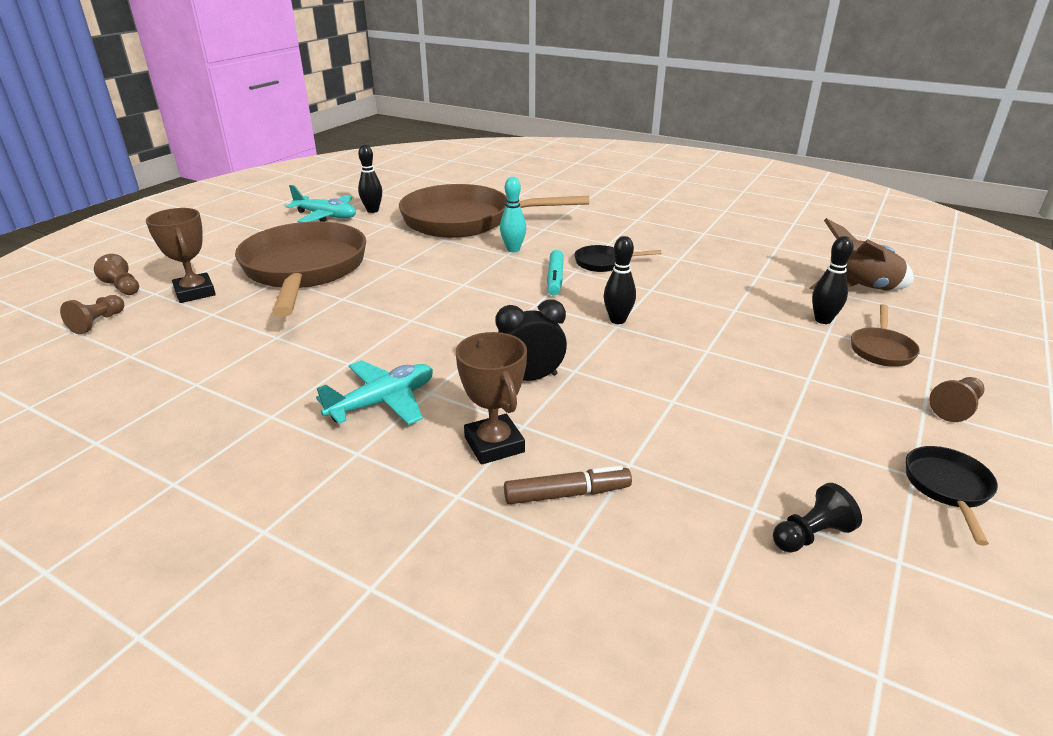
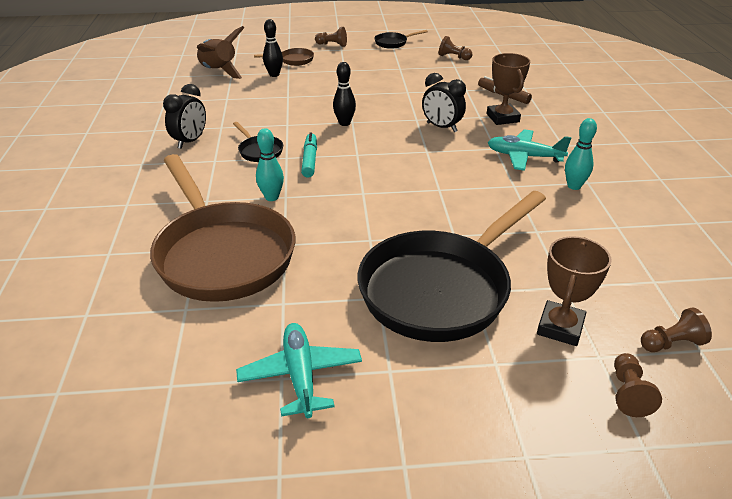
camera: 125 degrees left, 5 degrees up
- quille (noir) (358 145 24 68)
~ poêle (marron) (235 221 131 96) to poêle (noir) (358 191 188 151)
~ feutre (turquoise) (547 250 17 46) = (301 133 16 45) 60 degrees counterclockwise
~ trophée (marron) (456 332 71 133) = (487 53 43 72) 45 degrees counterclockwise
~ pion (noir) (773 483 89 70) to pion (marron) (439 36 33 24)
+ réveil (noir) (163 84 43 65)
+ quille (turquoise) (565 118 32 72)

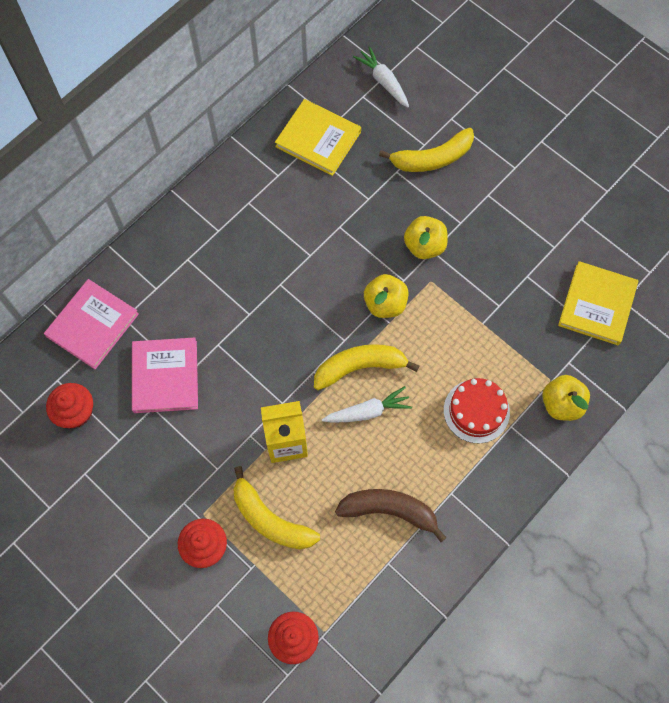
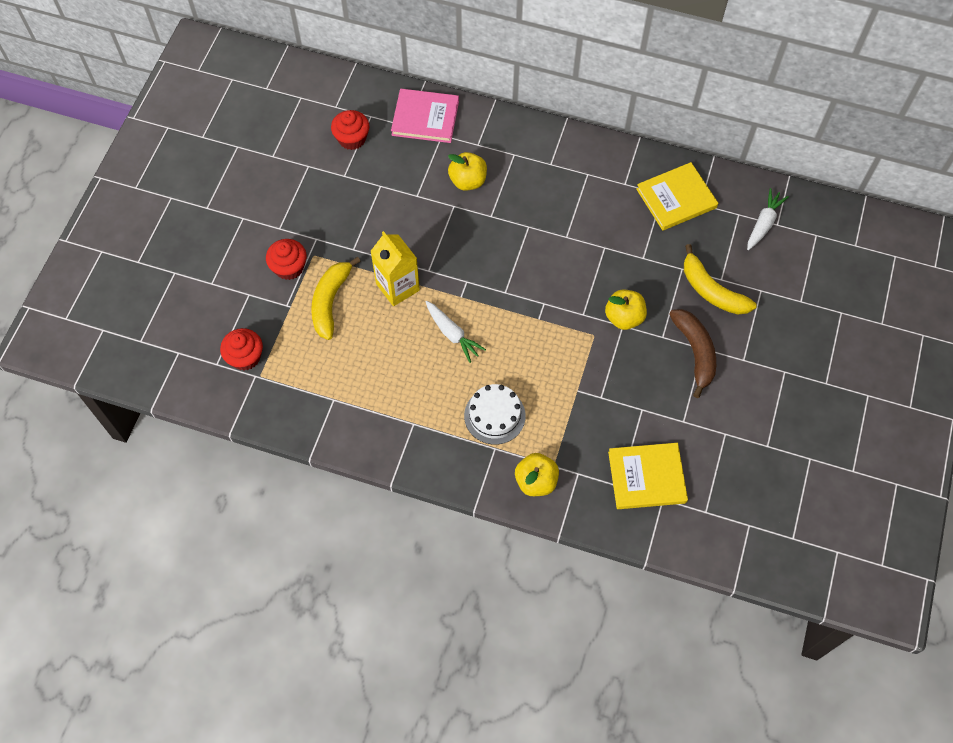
camera: 65 degrees right, 5 degrees down
~ livre (jaune) (275 99 86 77) = (636 162 82 69) 60 degrees clockwise
~ pomme (jaune) (364 274 45 44) to (448 152 39 39)
- livre (rose) (132 338 66 75)
- banane (jaune) (314 344 105 46)
~ gâteau (rouge) (444 378 66 65) to gâteau (blanc) (464 384 62 61)
~ banane (marron) (335 489 112 53) to (669 309 47 89)

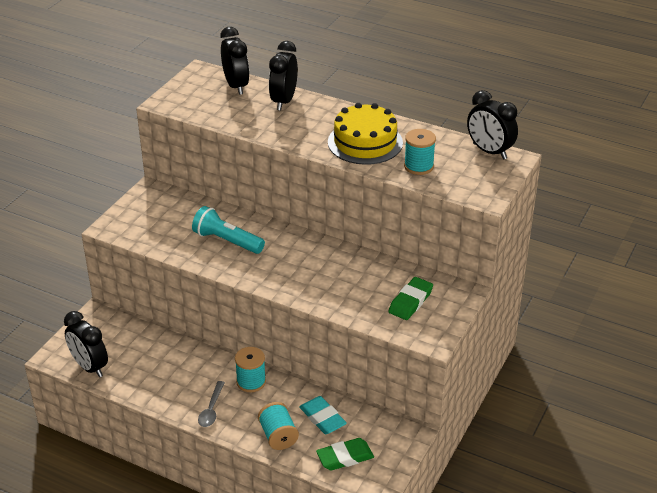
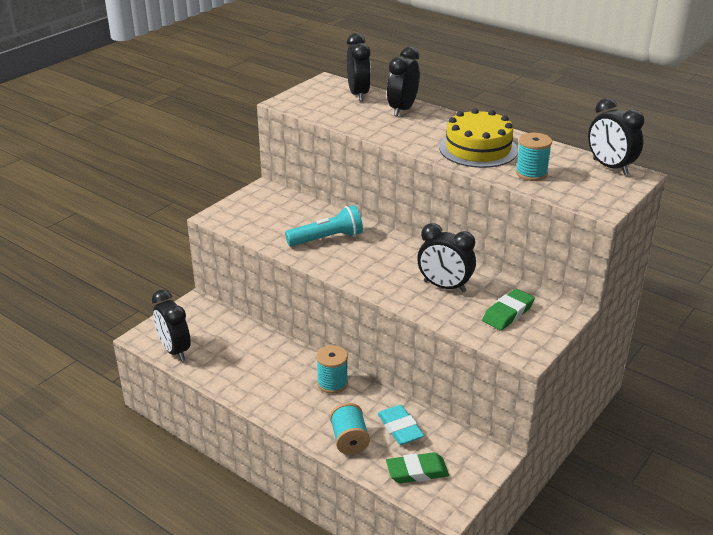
camera: 10 degrees right, 5 degrees down
~ lampe de poche (turquoise) (192 206 73 48) = (285 205 78 41) 120 degrees clockwise
- cuillère (gris) (198 381 27 46)
+ réveil (noir) (417 223 59 69)

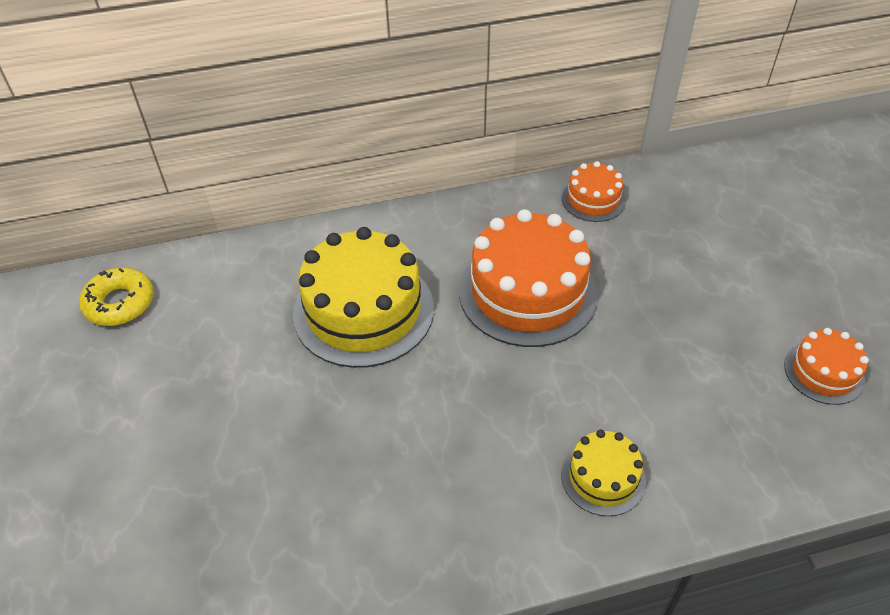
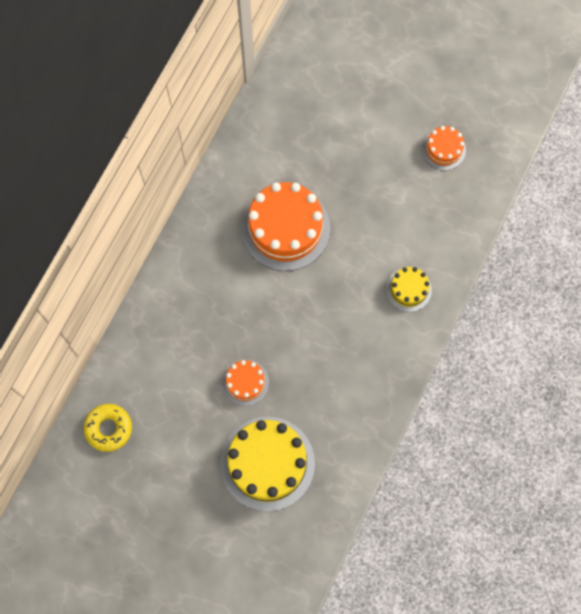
camera: 50 degrees left, 25 degrees up
~ gâteau (orange) (562 161 64 61) to (222 360 47 46)
~ gâteau (jaune) (293 227 141 141) to (220 417 95 95)

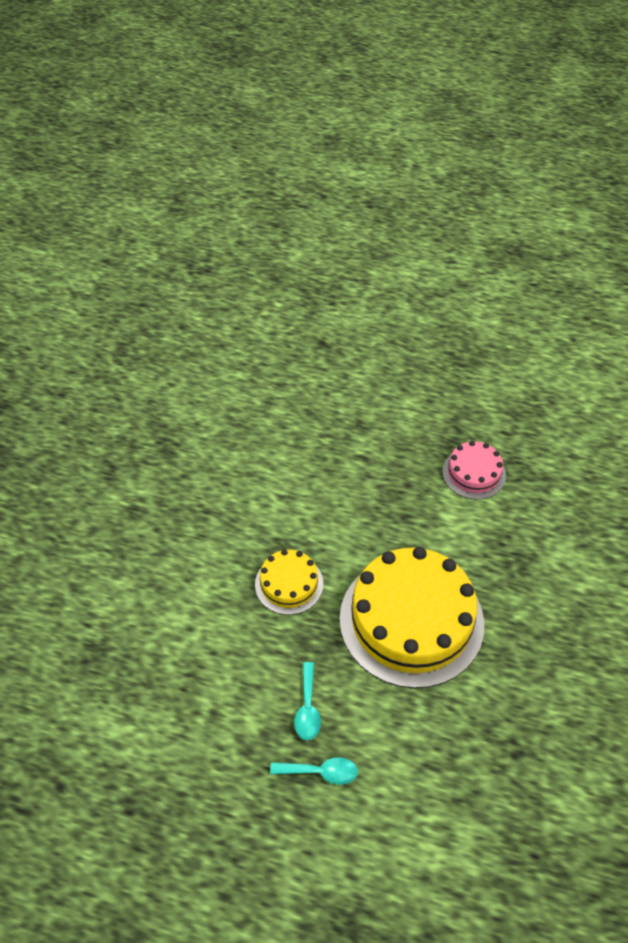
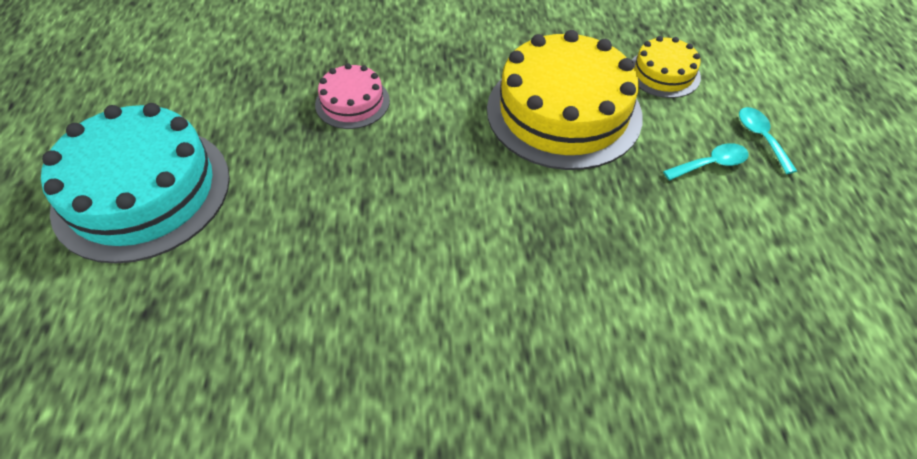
camera: 110 degrees left, 0 degrees up
~ gâteau (jaune) (255 549 68 66) to (632 36 69 62)
+ gâteau (turquoise) (41 103 189 160)

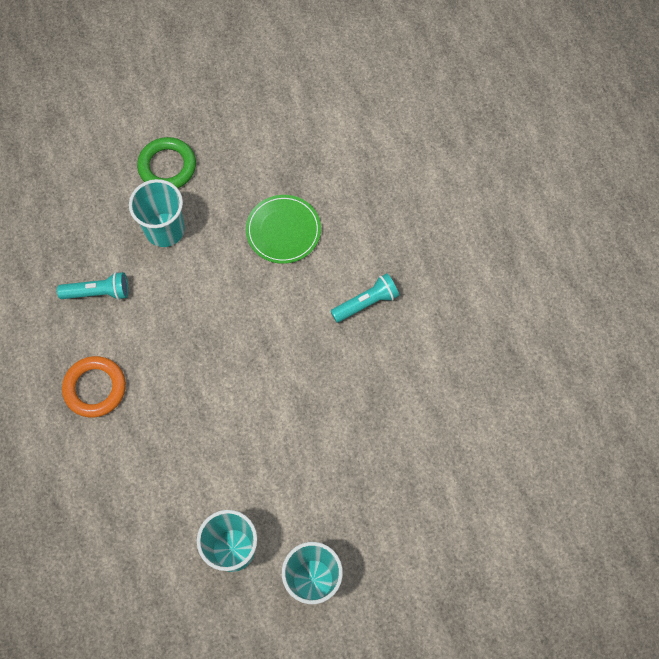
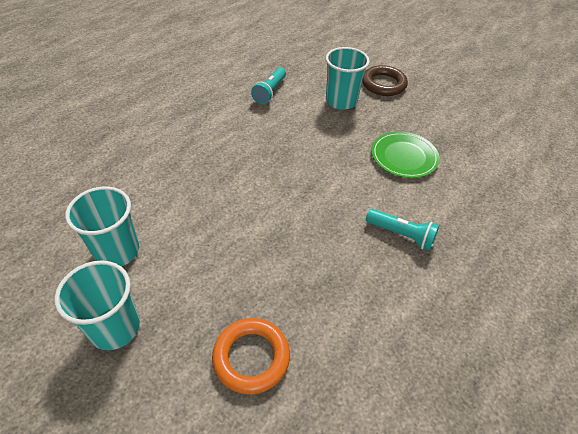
camera: 55 degrees right, 20 degrees down
~ anneau (vert) (137 137 59 51) to anneau (marron) (362 65 46 31)
~ lampe de poche (turquoise) (57 272 72 28) = (251 68 35 36) 60 degrees clockwise
~ anneau (orange) (62 356 64 61) to (212 318 78 77)

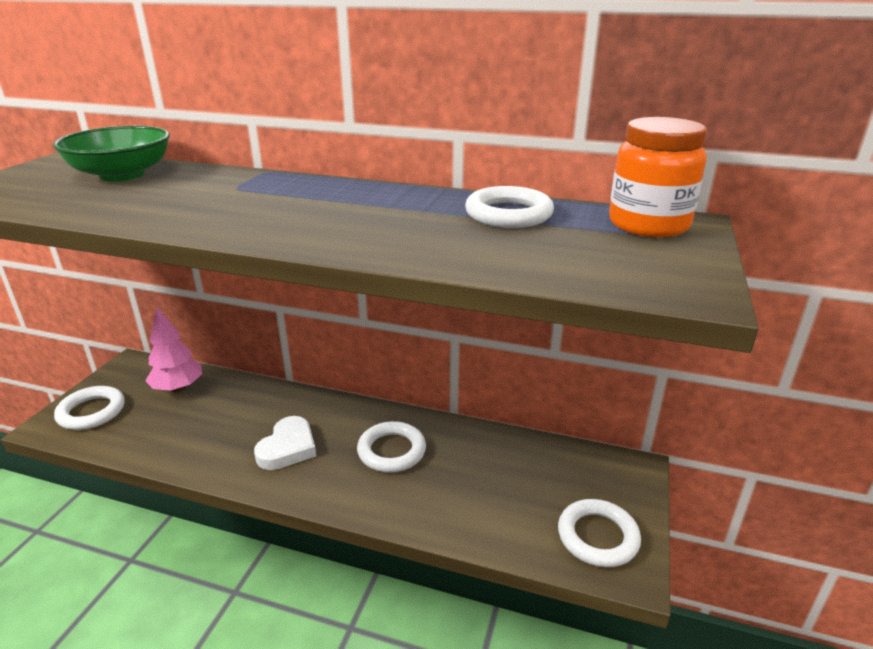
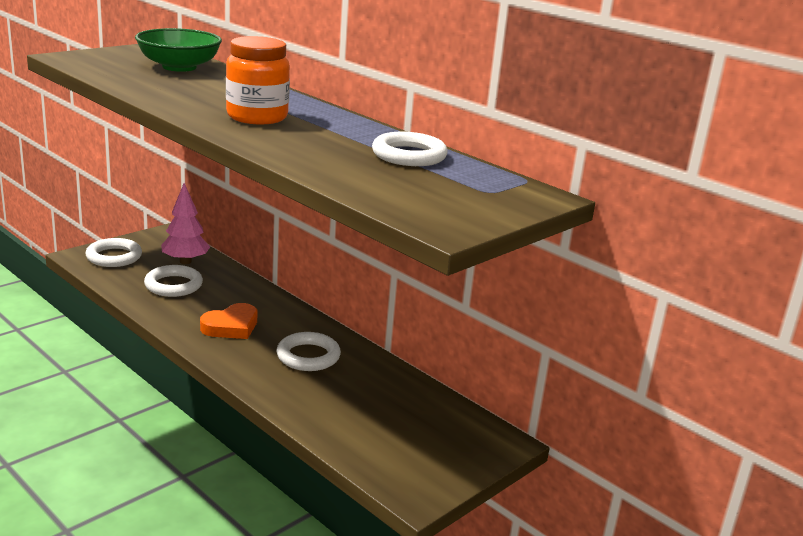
camera: 25 degrees right, 5 degrees down
~ bocal (orange) (609 117 98 120) to (226 36 64 88)
~ cœur (blanc) (254 416 62 54) to cœur (orange) (200 303 57 36)
~ anneau (blanc) (558 499 83 68) to (144 265 59 32)

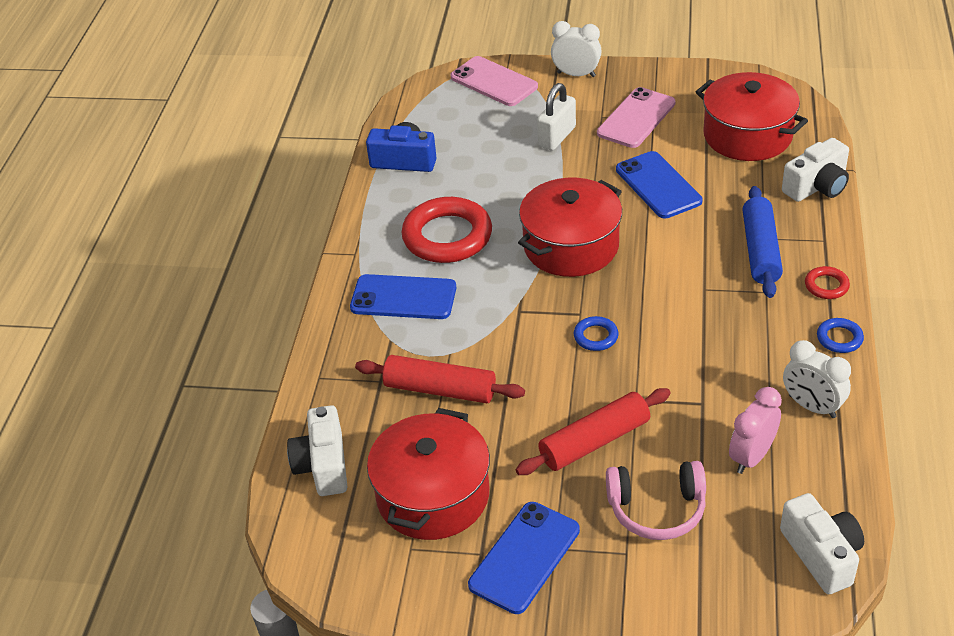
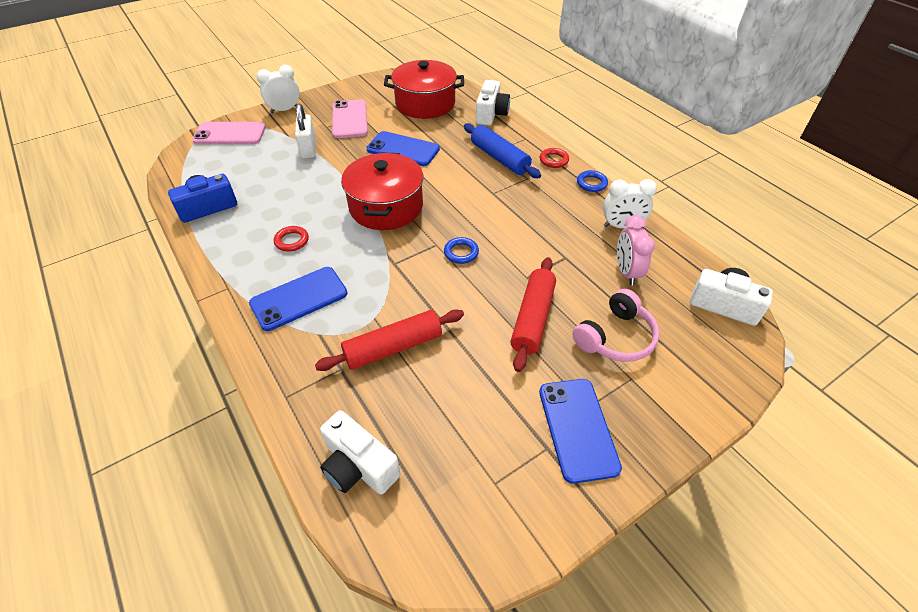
camera: 45 degrees left, 5 degrees up
~ anneau (rouge) (402 197 90 66) = (274 226 35 26) x0.45
- marmite (rouge) (367 408 123 132)

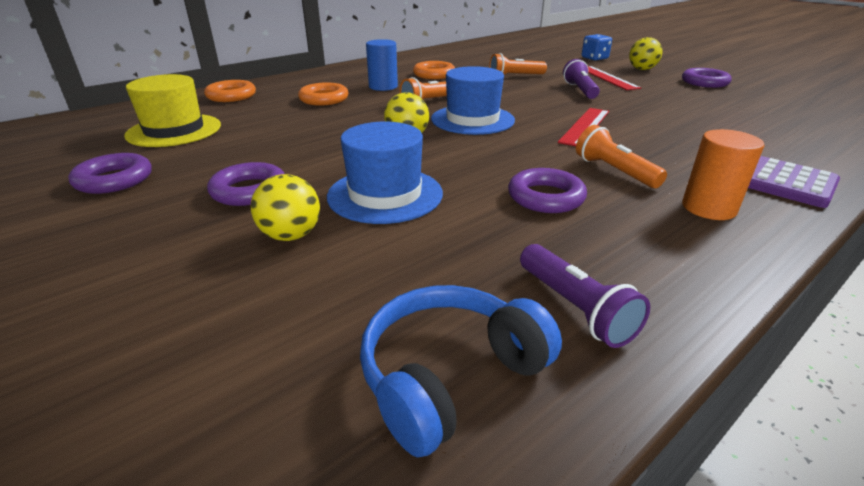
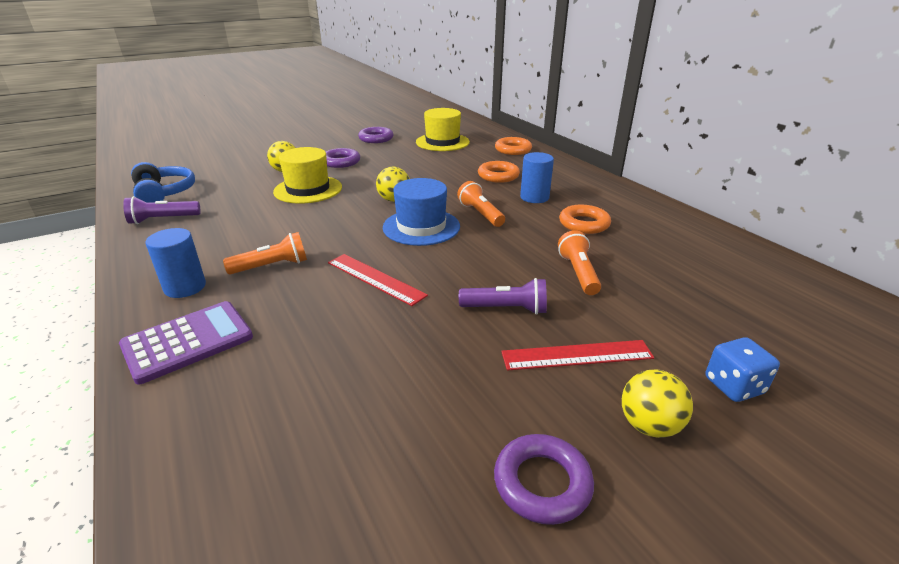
camera: 100 degrees right, 0 degrees up
~ chapeau (bleu) (327 122 116 102) to chapeau (jaune) (273 147 69 57)
~ cylindre (orange) (682 129 82 91) to cylindre (bleu) (145 228 61 70)
- anneau (violet) (508 168 79 45)

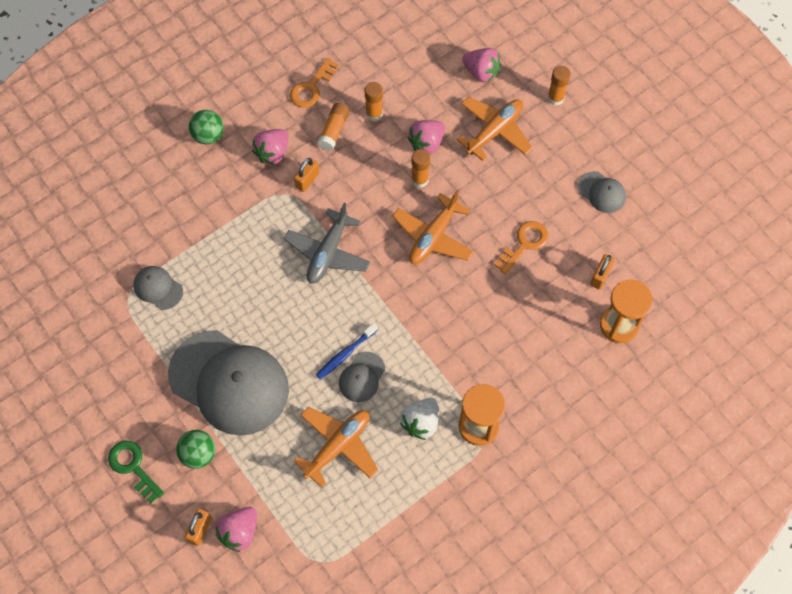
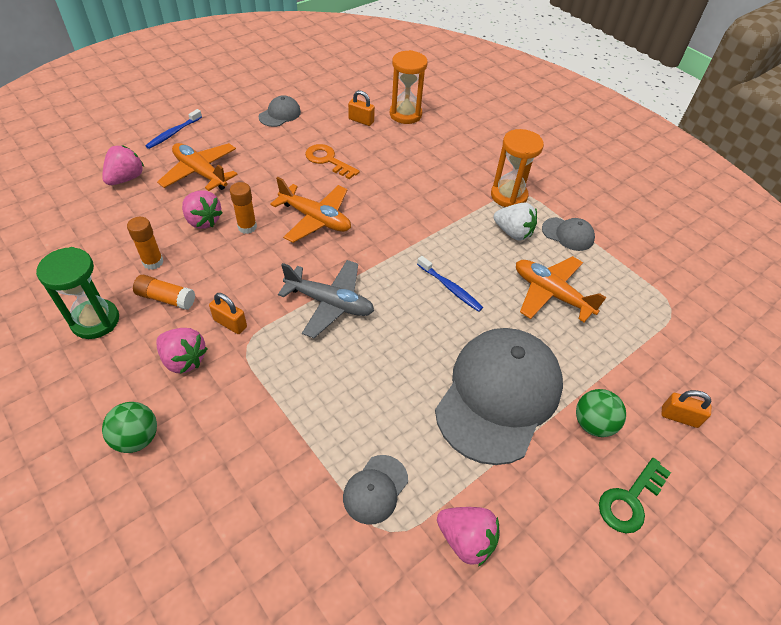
camera: 95 degrees left, 15 degrees down
~ clé (orange) (290 58 49 50) to sablier (vert) (36 247 83 92)
~ bâton de colle (orange) (548 66 23 40) to brosse à dents (bleu) (146 109 56 40)
~ casquette (gris) (339 352 46 50) to (542 217 53 34)
~ fraise (rose) (215 507 42 45) to (437 507 63 60)

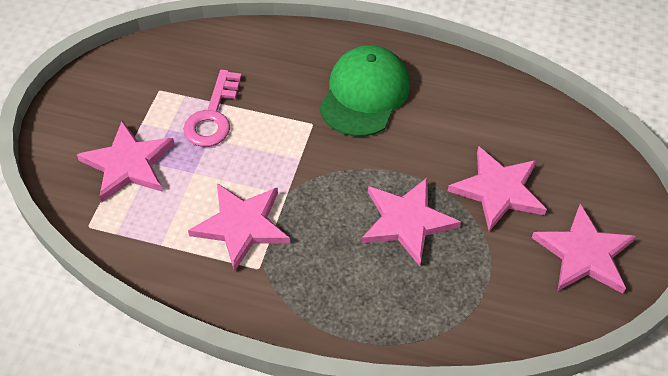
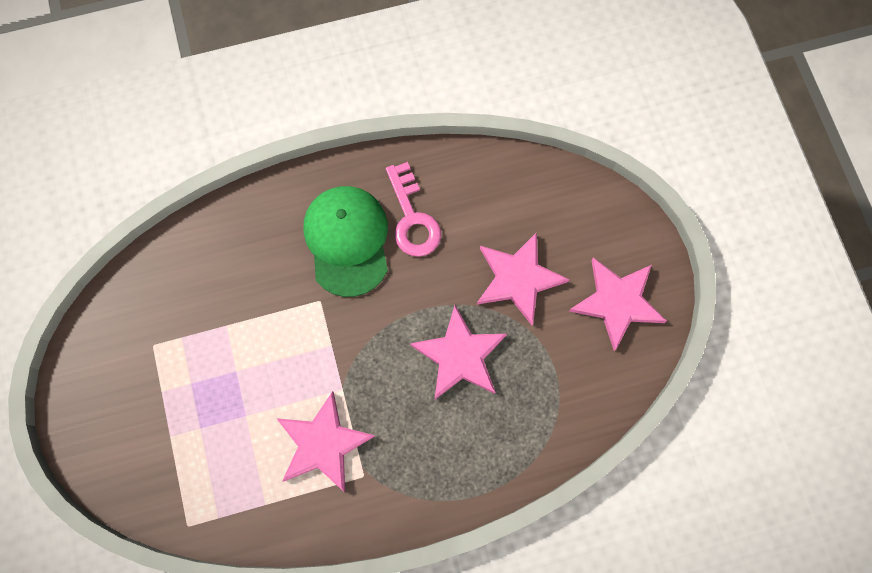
camera: 30 degrees left, 20 degrees up
~ clé (rose) (183 69 59 78) to (386 162 55 95)
- étoile (rose) (76 121 98 82)

